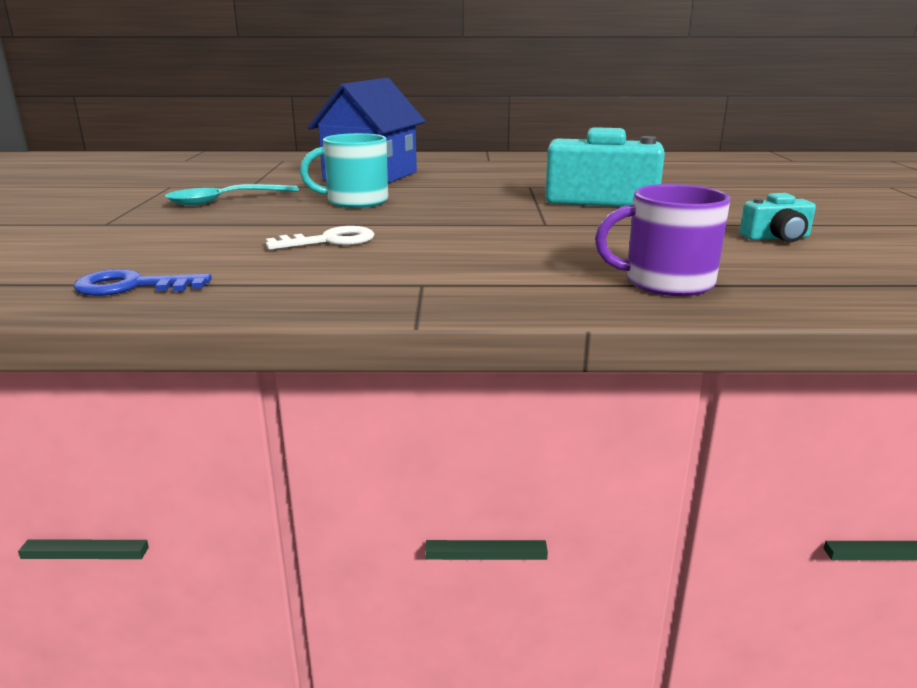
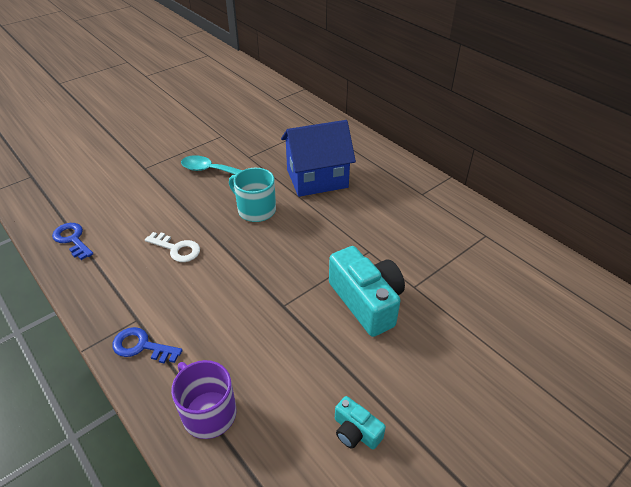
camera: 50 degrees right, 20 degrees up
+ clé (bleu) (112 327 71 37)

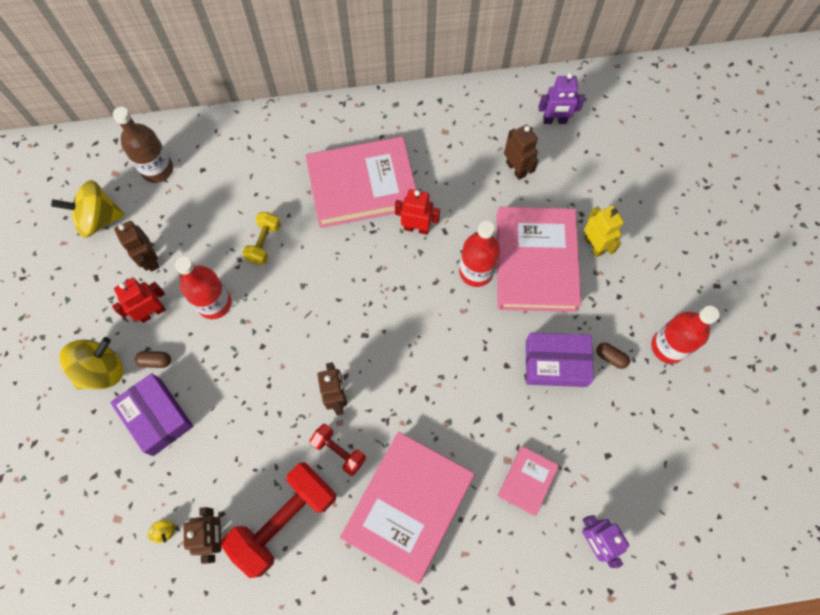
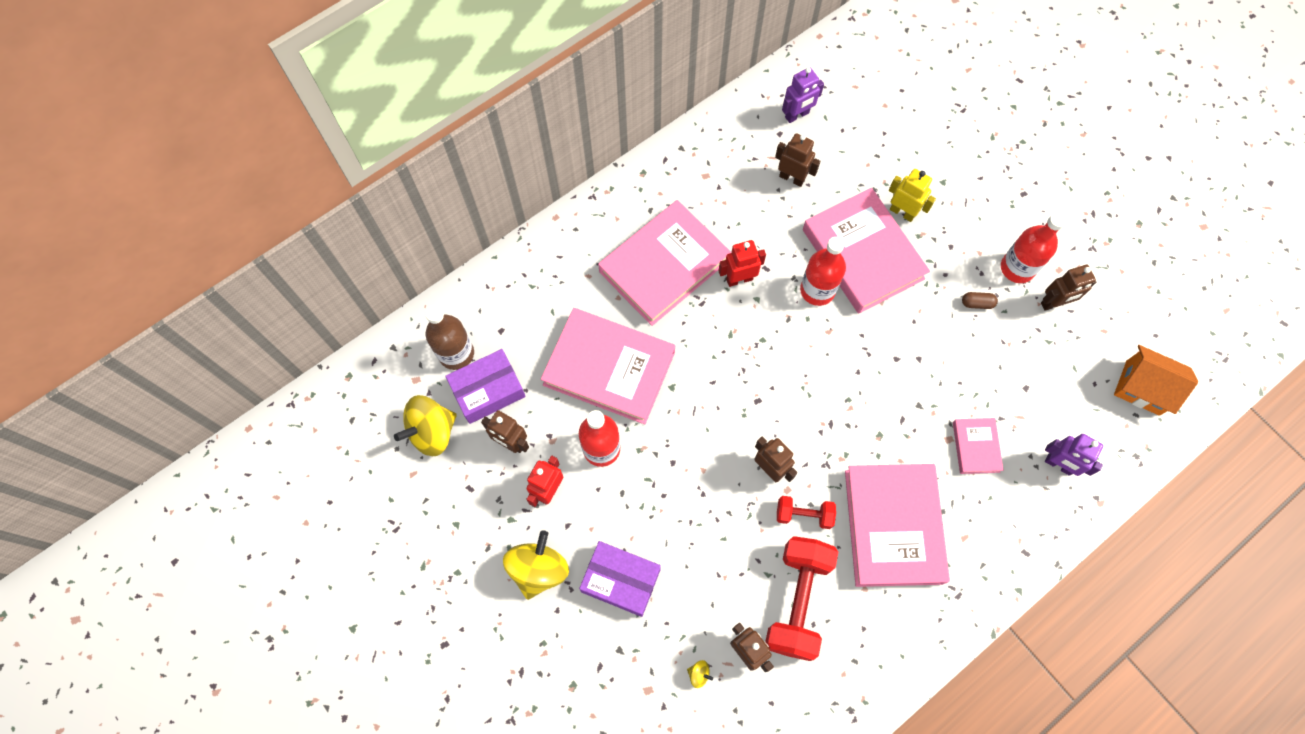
camera: 30 degrees left, 0 degrees up
~ haltère (jaune) (242 212 39 53) to livre (rose) (541 308 134 116)
~ boîte (violet) (526 333 68 54) to (446 349 80 75)
- gélule (marron) (135 351 36 17)
+ robot (marron) (1041 265 55 46)
+ maison (orange) (1114 345 84 71)

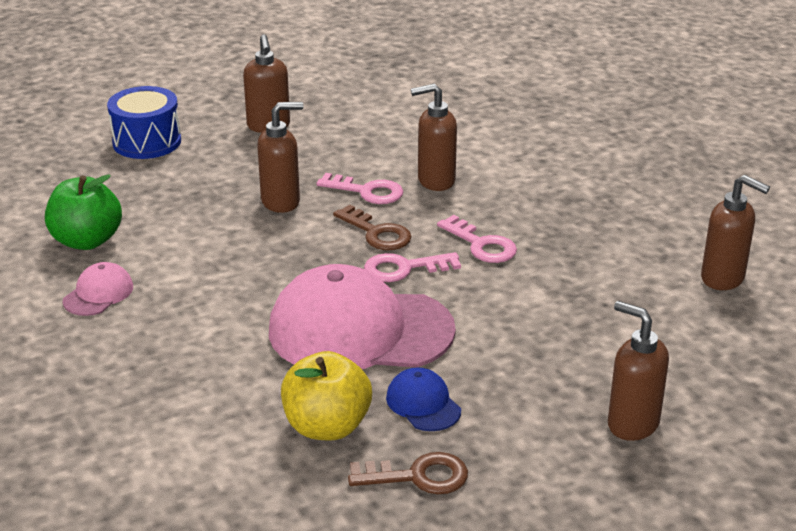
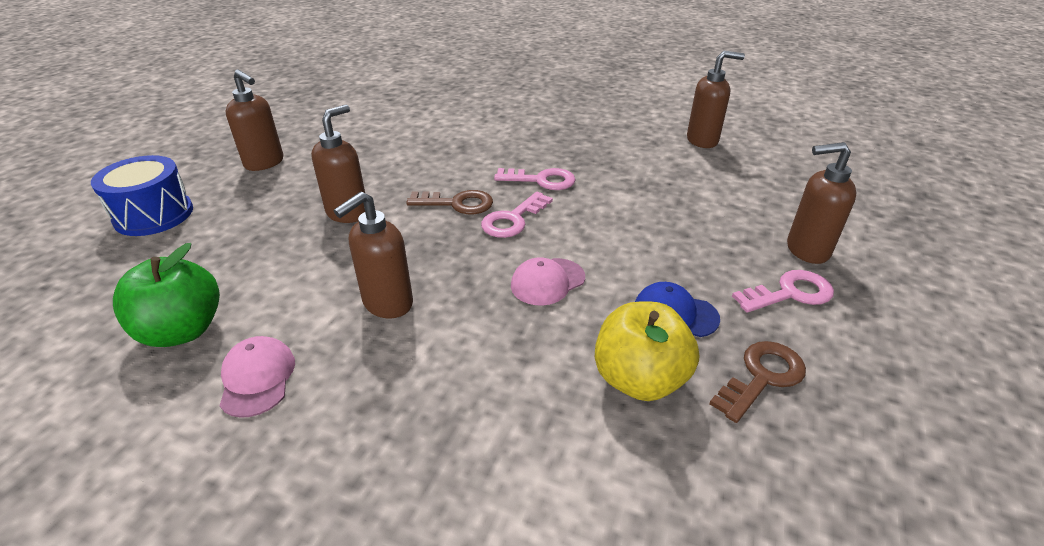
camera: 40 degrees left, 5 degrees up
~ distributeur de savon (marron) (411 84 46 107) to (334 192 79 126)
~ clé (rose) (317 173 86 31) to (732 270 102 43)
~ casquette (rose) (269 264 187 105) = (511 258 74 47) x0.43

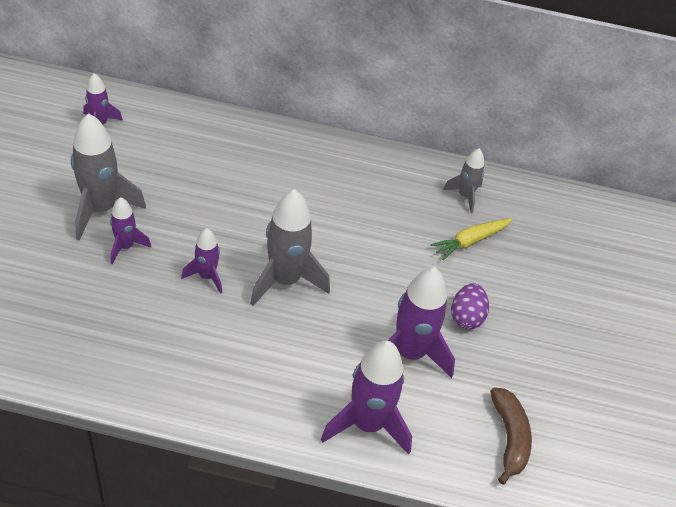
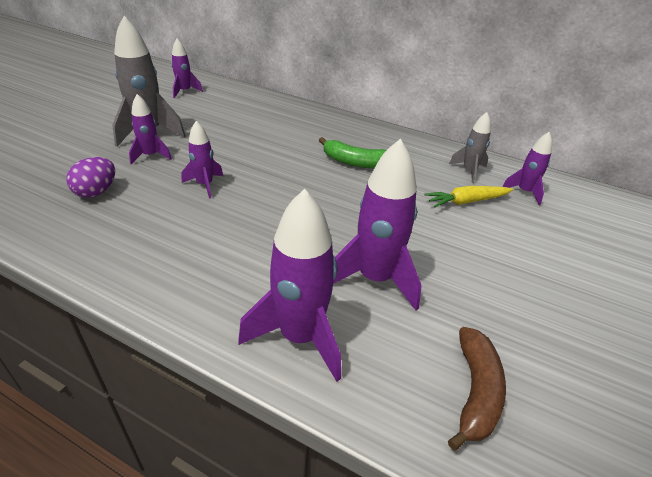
camera: 20 degrees right, 10 degrees down
- fusée (gris) (250 189 80 117)
~ œuf (violet) (451 283 38 47) to (66 157 49 41)
+ fusée (violet) (502 132 50 73)
+ banane (vert) (319 137 67 31)

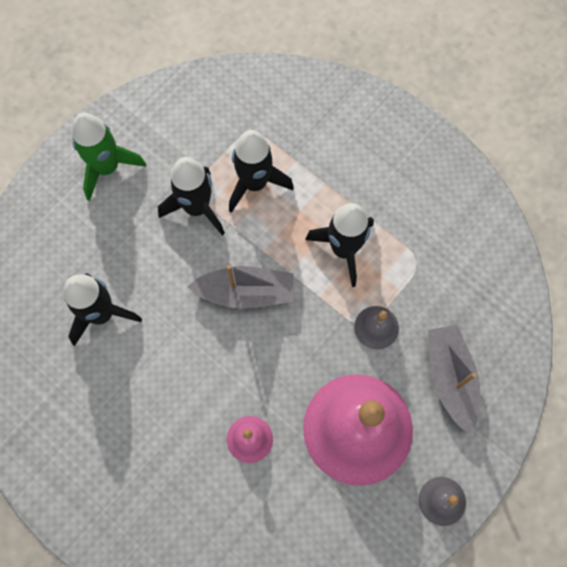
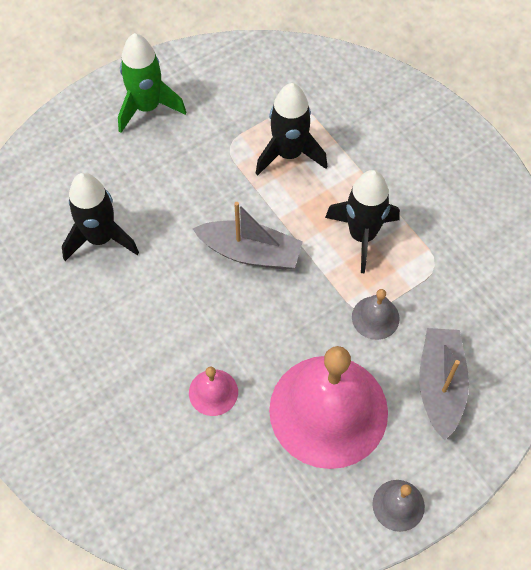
camera: 15 degrees right, 10 degrees down
- fusée (noir) (158 157 67 79)

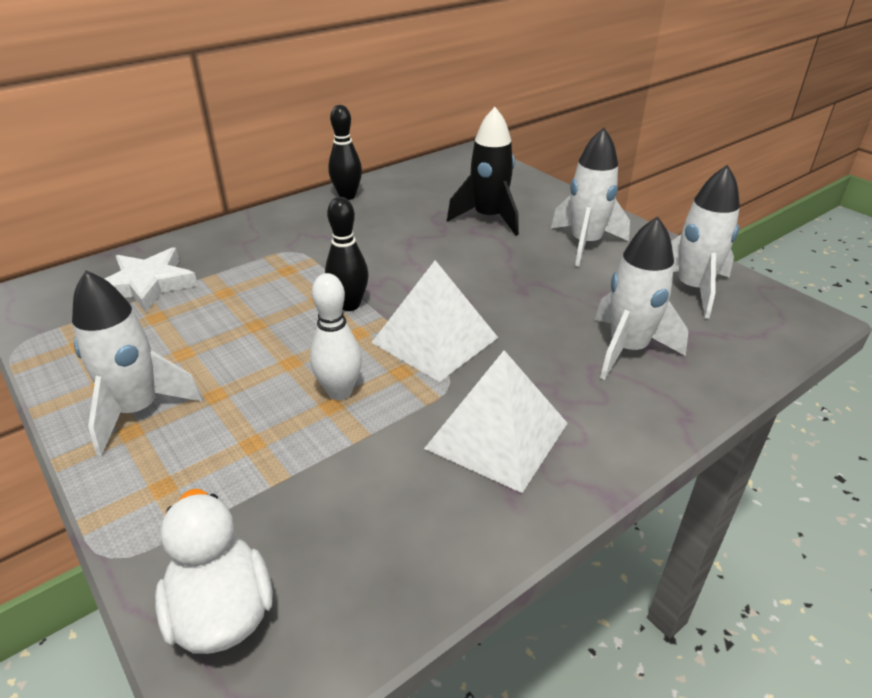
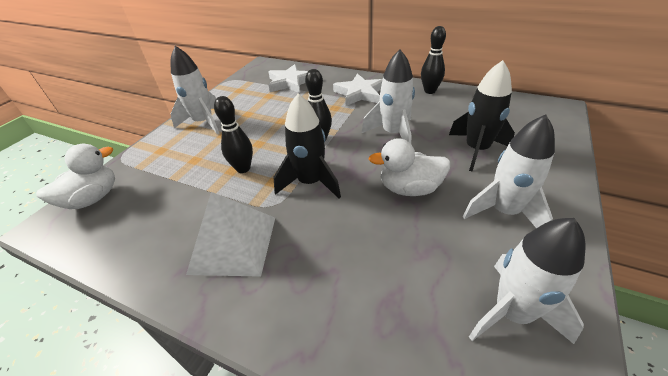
camera: 65 degrees right, 5 degrees up
~ fusée (blanc) (595 216 93 164) to (362 49 53 95)
~ pyramide (blanc) (371 260 127 122) to fusée (noir) (274 94 67 105)
~ quille (blanc) (310 273 52 127) to quille (noir) (214 96 39 77)
+ étoile (blanc) (333 73 50 33)
+ canard (blanc) (369 138 81 58)

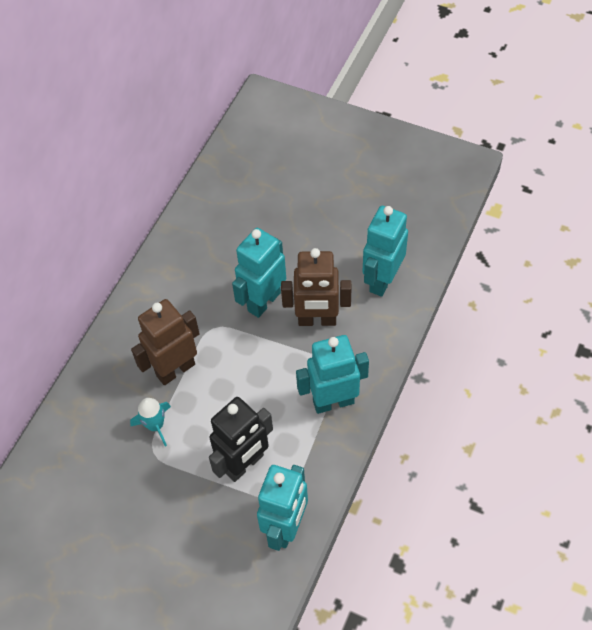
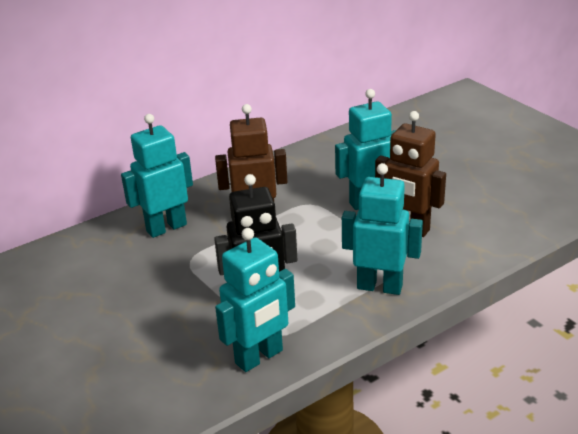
camera: 30 degrees right, 25 degrees down
~ robot (turquoise) (362 206 46 91) to (121 114 72 124)
- fusée (turquoise) (130 398 41 48)

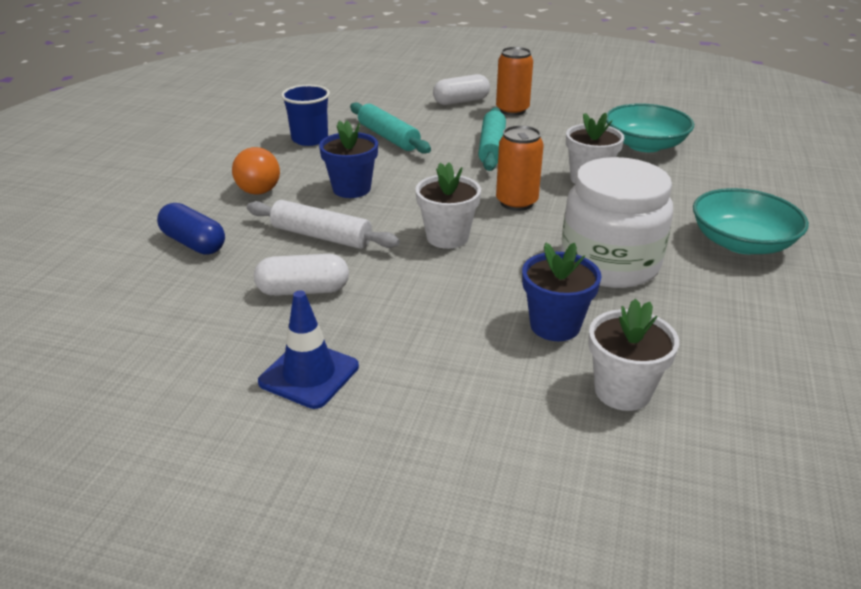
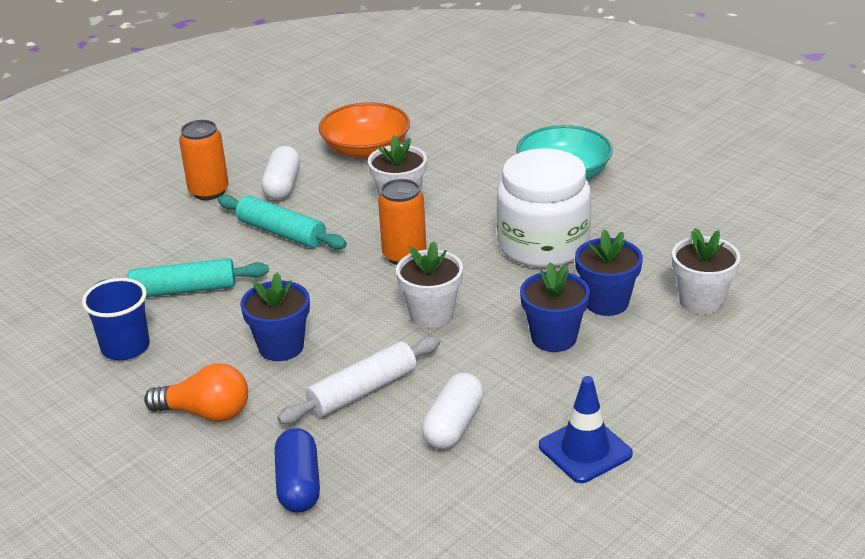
camera: 60 degrees left, 0 degrees up
~ gélule (blanc) (433 74 57 31) to (261 146 39 54)
~ bol (turquoise) (606 103 88 49) to bol (orange) (318 102 92 56)
~ gélule (bleu) (157 203 68 51) = (274 428 46 84) 75 degrees counterclockwise
+ pot de fleurs (bleu) (520 262 70 90)

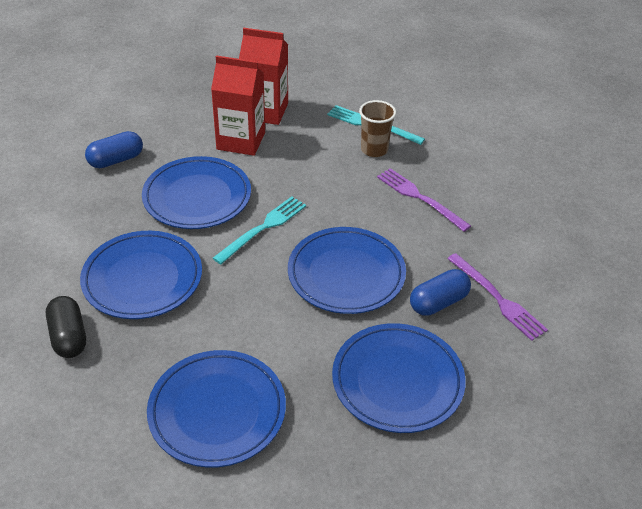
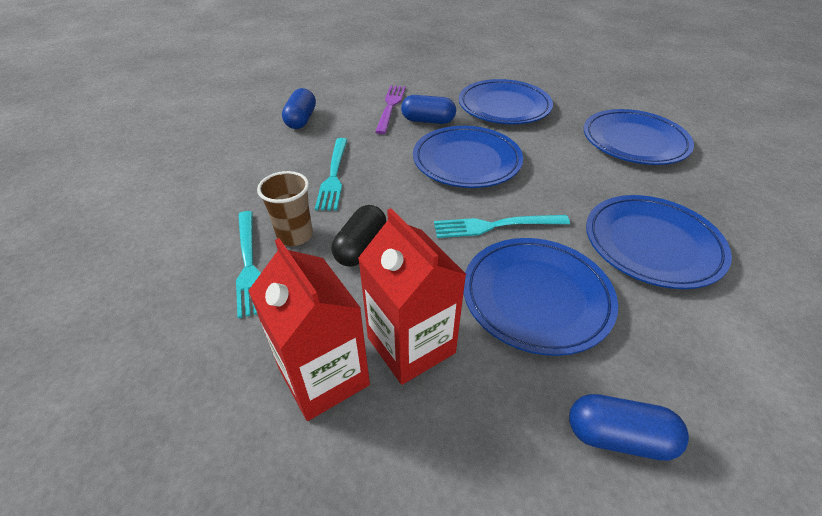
camera: 135 degrees left, 0 degrees up
~ fourchette (violet) (377 168 94 64) to fourchette (turquoise) (315 138 32 72)
~ gélule (noir) (46 296 40 62) to (332 205 55 62)
+ gélule (bleu) (282 88 34 41)

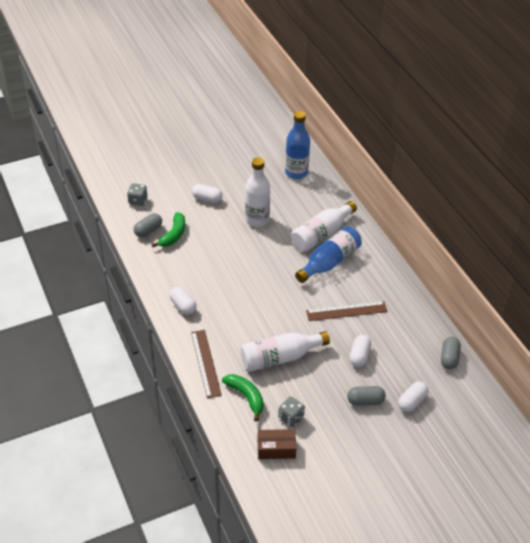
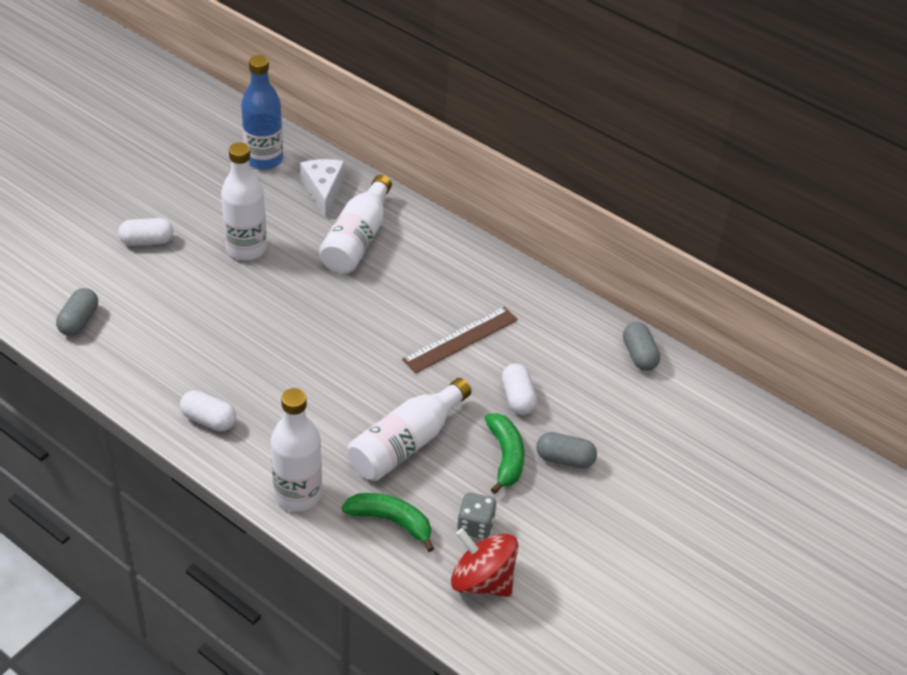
camera: 30 degrees left, 0 degrees up
- dé (gris) (127 183 20 23)
~ banane (vert) (152 212 33 35) to (485 413 40 81)
- bouteille (bleu) (295 226 67 57)
~ règle (marron) (191 330 31 68) to bouteille (blanc) (271 388 51 124)
- gélule (blanc) (398 381 31 31)
~ gélule (gris) (347 386 39 20) = (536 432 61 37) 45 degrees clockwise
~ boîte (marron) (258 429 38 30) to toupie (rouge) (451 528 67 69)
+ fromage (blanc) (300 159 45 58)

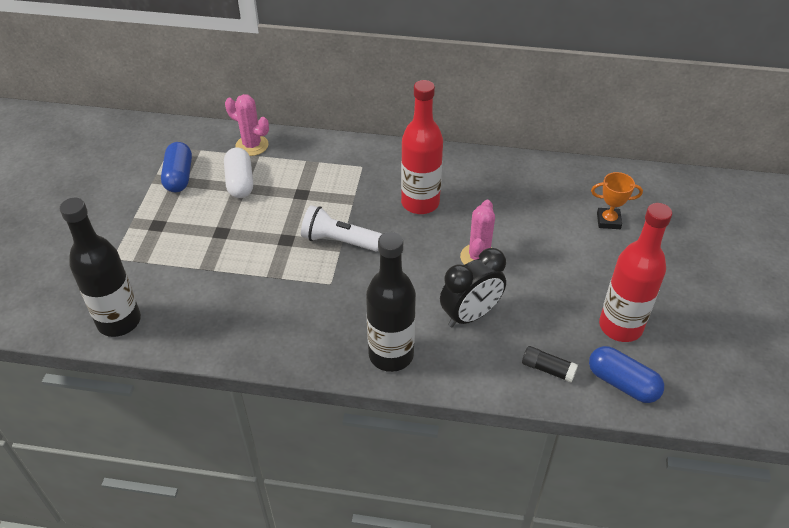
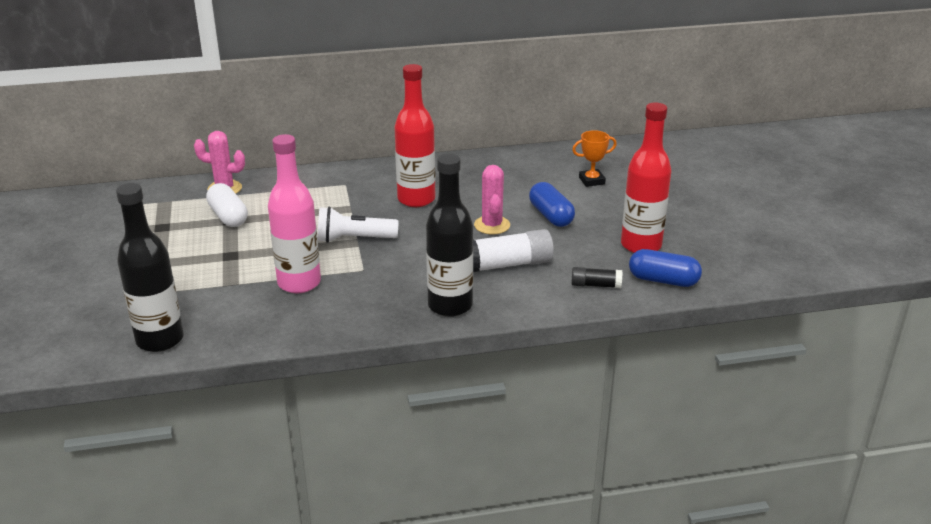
camera: 20 degrees left, 15 degrees down
~ gélule (bleu) (161 142 31 50) to (529 182 46 45)
~ réveil (noir) (440 248 66 79) to bâton de colle (blanc) (473 229 81 43)
+ bouteille (rose) (268 134 53 159)

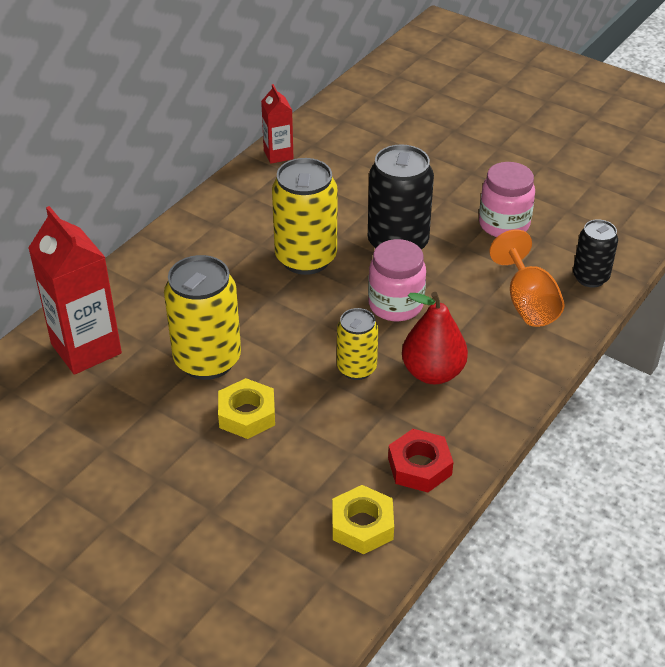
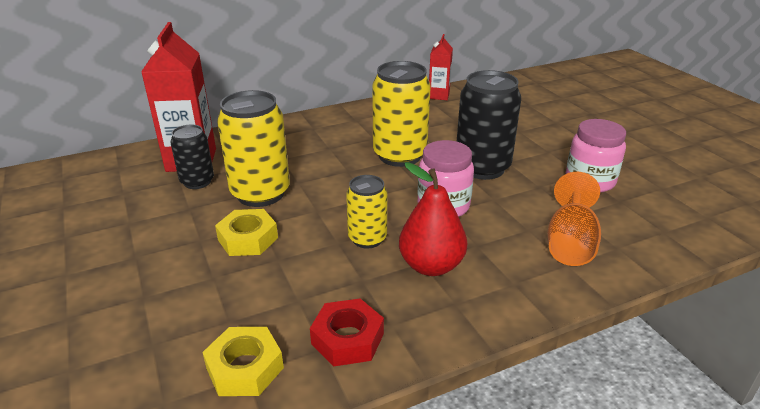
camera: 30 degrees right, 10 degrees down
~ canette (noir) (573 219 45 69) to (170 125 44 64)

